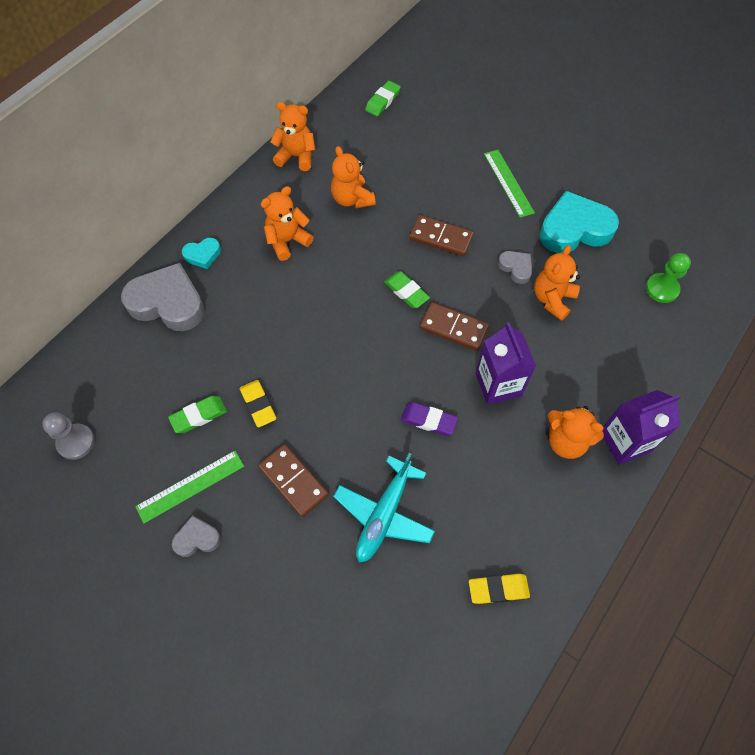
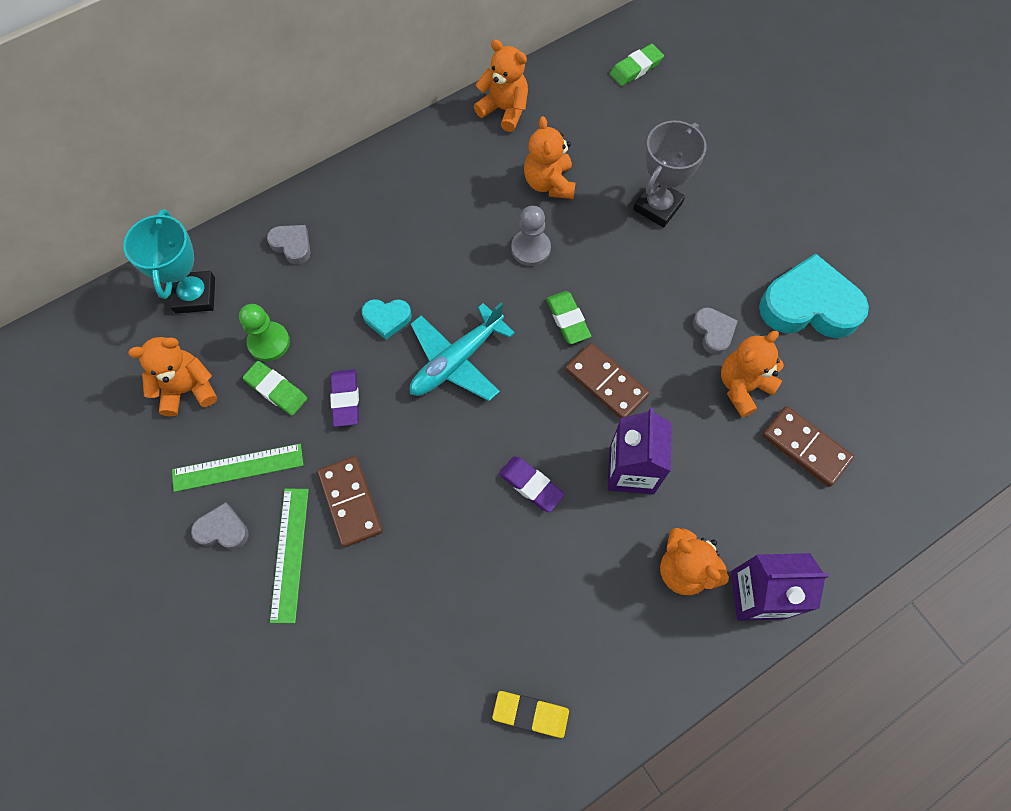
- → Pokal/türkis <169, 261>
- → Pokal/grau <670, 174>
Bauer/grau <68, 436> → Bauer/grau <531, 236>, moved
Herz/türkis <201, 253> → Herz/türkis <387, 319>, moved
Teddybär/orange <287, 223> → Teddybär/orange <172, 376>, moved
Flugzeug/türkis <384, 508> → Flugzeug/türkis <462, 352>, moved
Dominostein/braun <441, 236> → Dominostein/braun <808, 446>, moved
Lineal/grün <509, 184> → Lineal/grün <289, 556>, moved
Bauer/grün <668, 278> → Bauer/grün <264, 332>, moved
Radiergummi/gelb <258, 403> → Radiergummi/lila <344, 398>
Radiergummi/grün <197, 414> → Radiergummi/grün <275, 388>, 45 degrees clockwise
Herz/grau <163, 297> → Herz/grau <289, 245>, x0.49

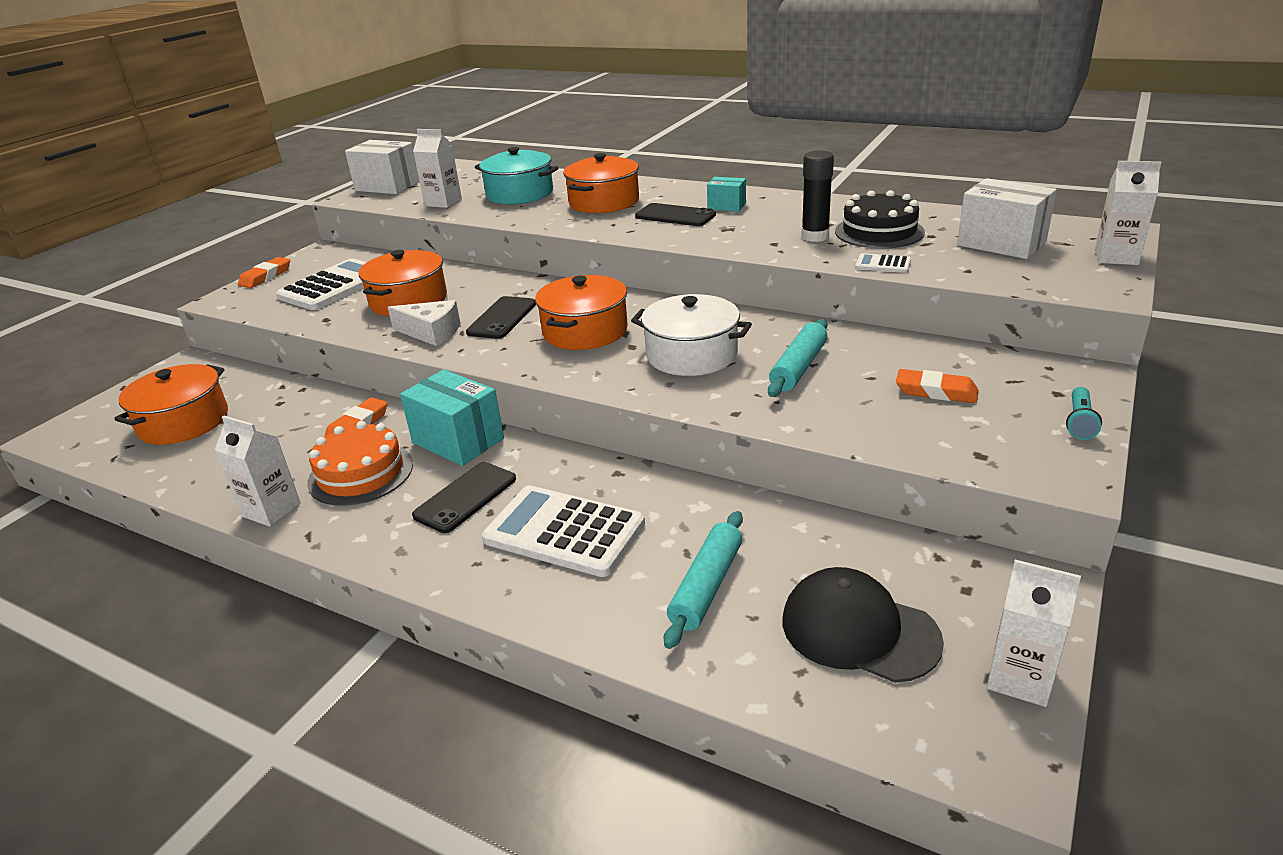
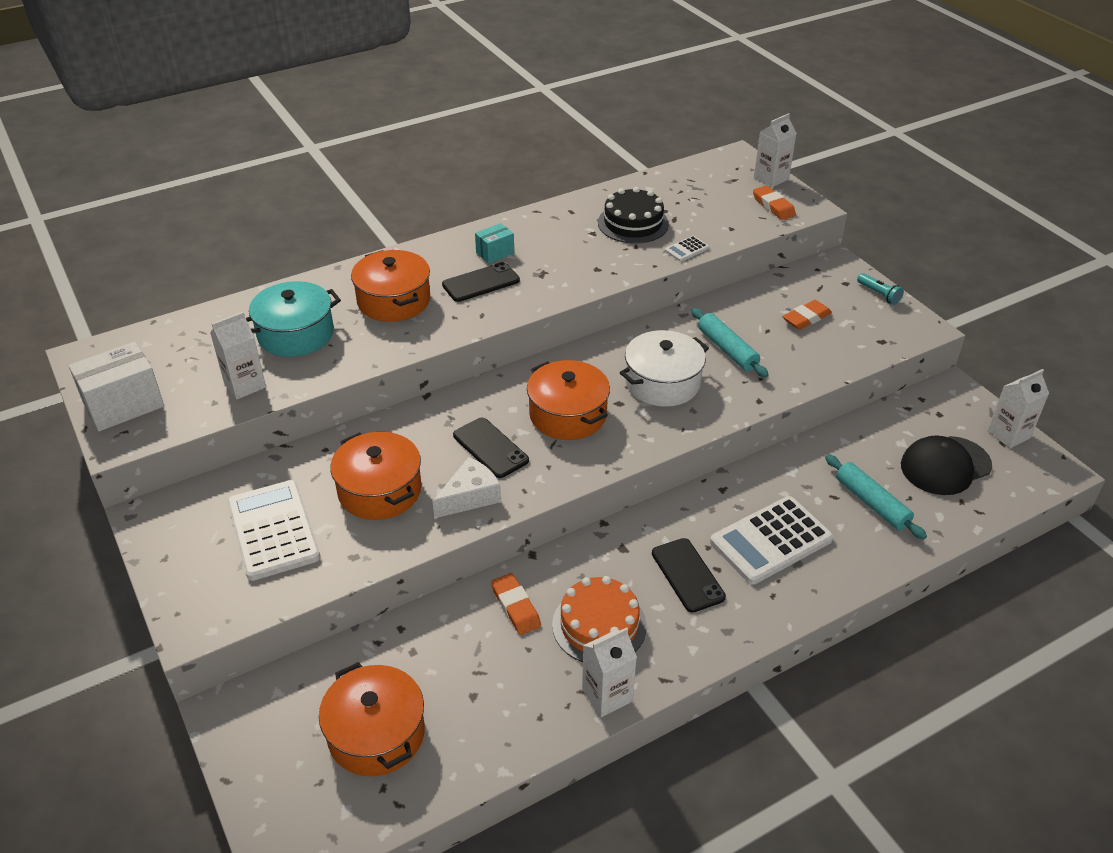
Schachtel/türkis <452, 417> → -
Klebestift/schwarz <817, 196> → -
Schachtel/weiß <1007, 218> → -
Radiergummi/orange <264, 272> → Radiergummi/orange <774, 203>, moved

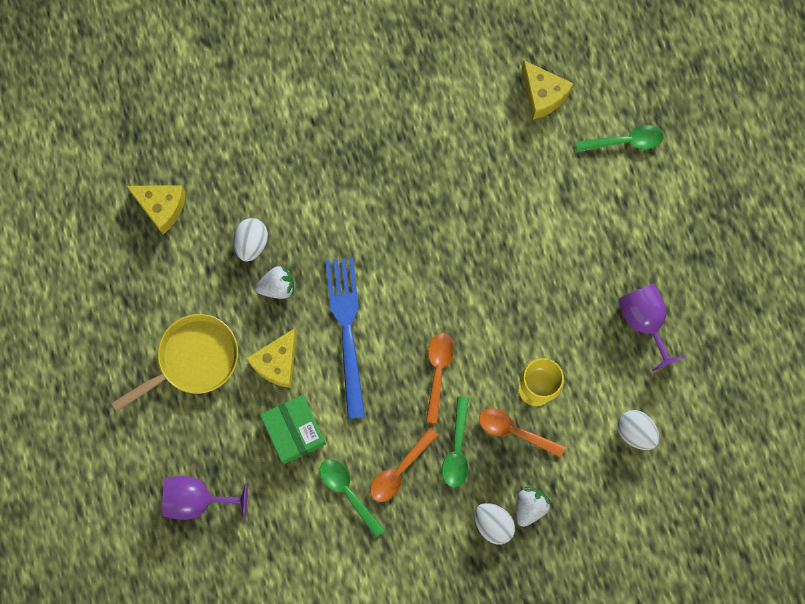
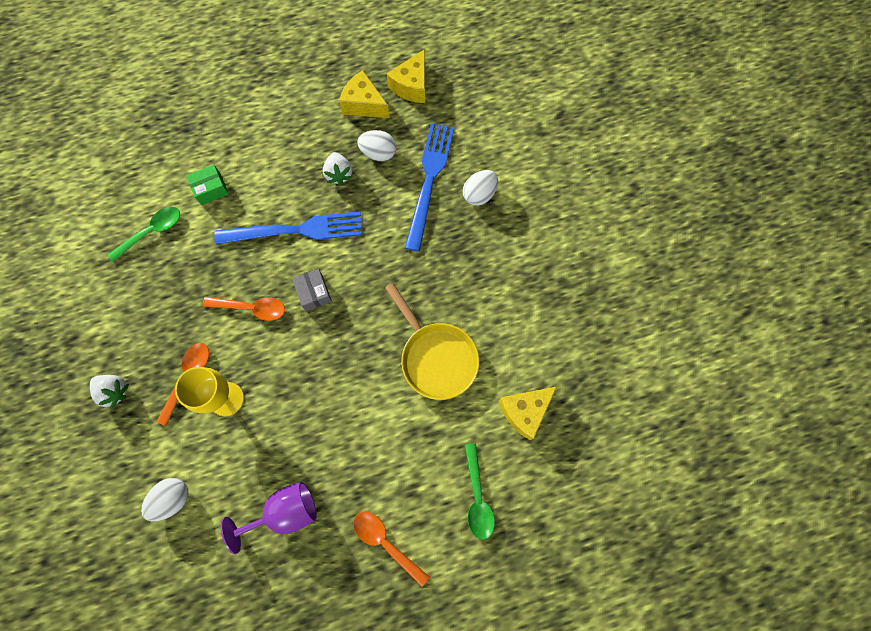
Kelch/lila <205, 498> → -
Löffel/grün <455, 442> → -
- → Schachtel/grau <312, 290>
- → Gabel/blau <429, 187>
Pfanne/gelb <175, 362> → Pfanne/gelb <432, 341>, moved
Käse/gelb <271, 358> → Käse/gelb <364, 94>, moved
Löffel/orange <404, 464> → Löffel/orange <391, 549>, moved
Ei/weiß <494, 523> → Ei/weiß <480, 188>, moved
Schachtel/grün <293, 429> → Schachtel/grün <207, 185>, x0.65

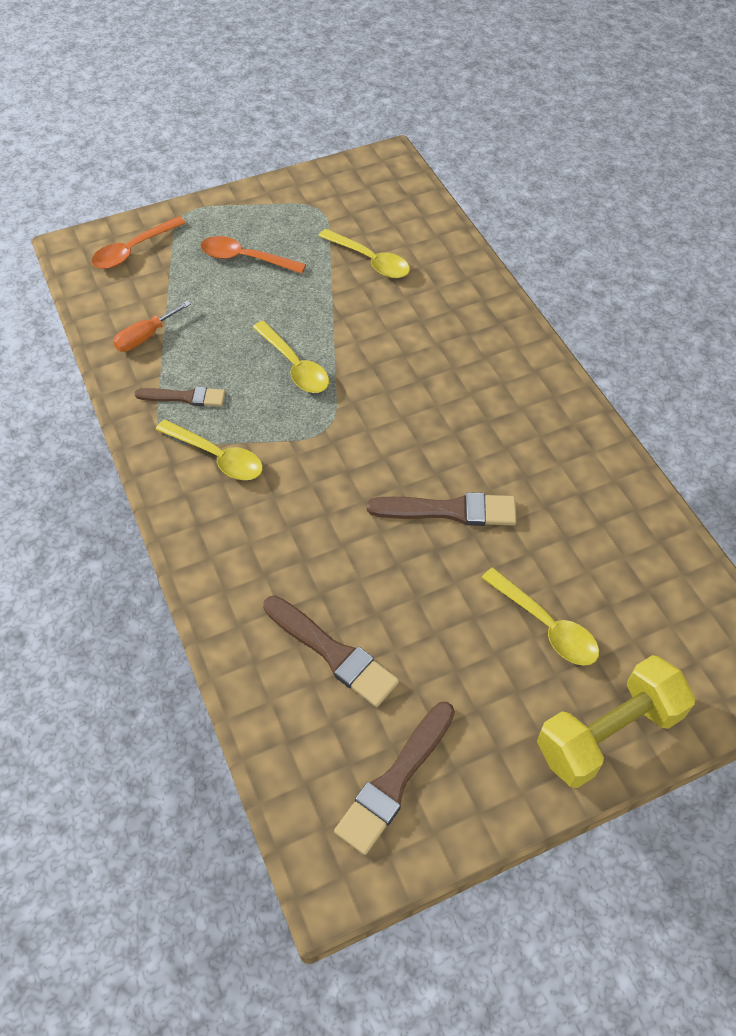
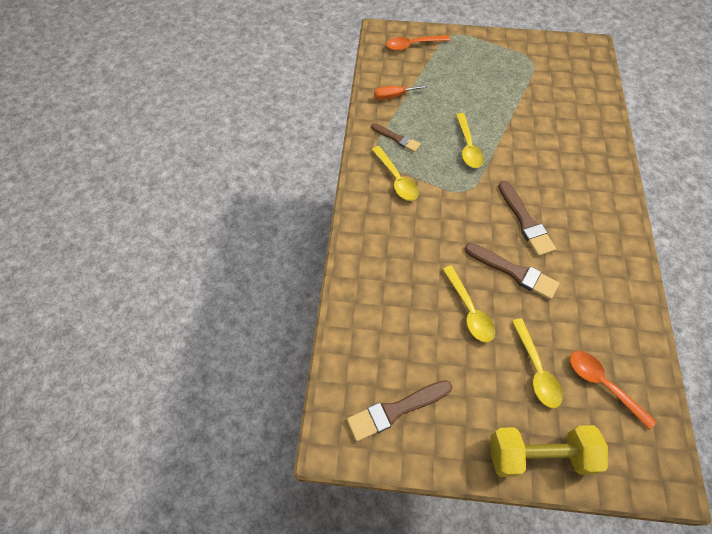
Löffel/orange <253, 255> → Löffel/orange <613, 390>, moved
Pinsel/braun <331, 651> → Pinsel/braun <527, 219>, moved
Löffel/gelb <364, 253> → Löffel/gelb <468, 304>, moved

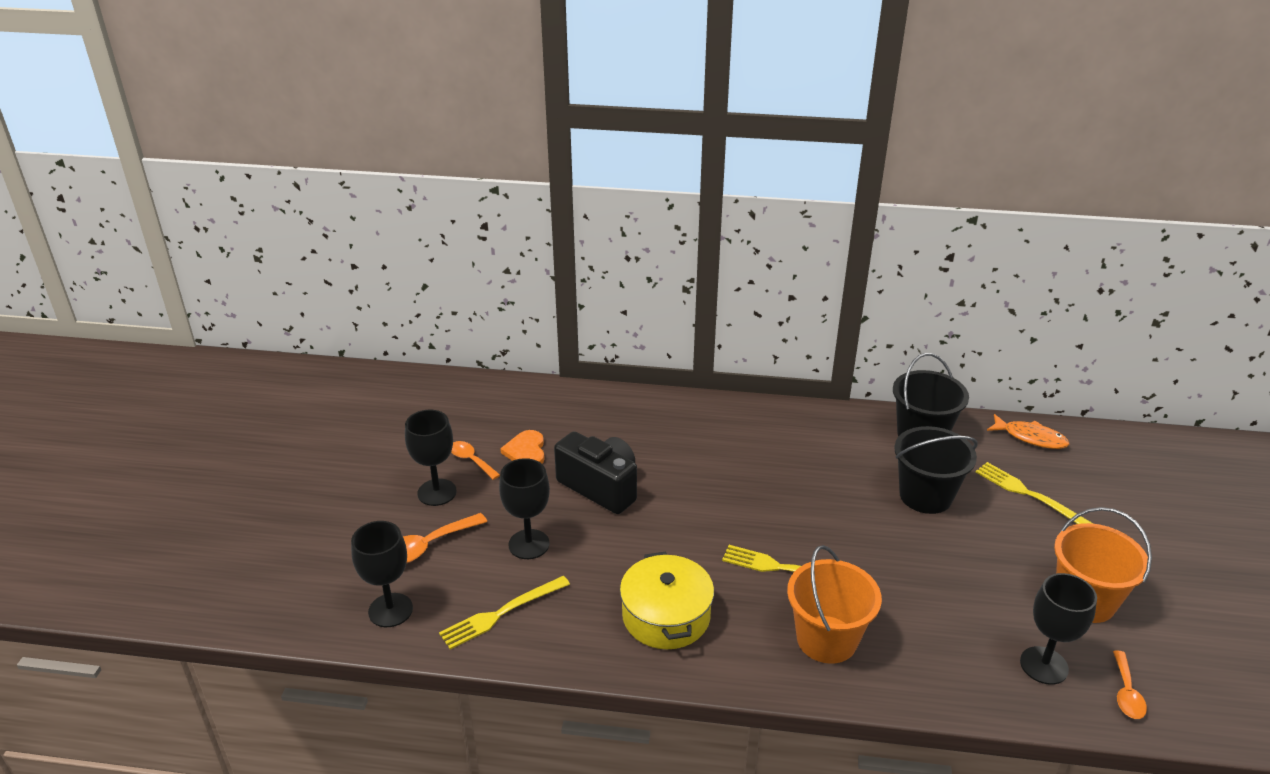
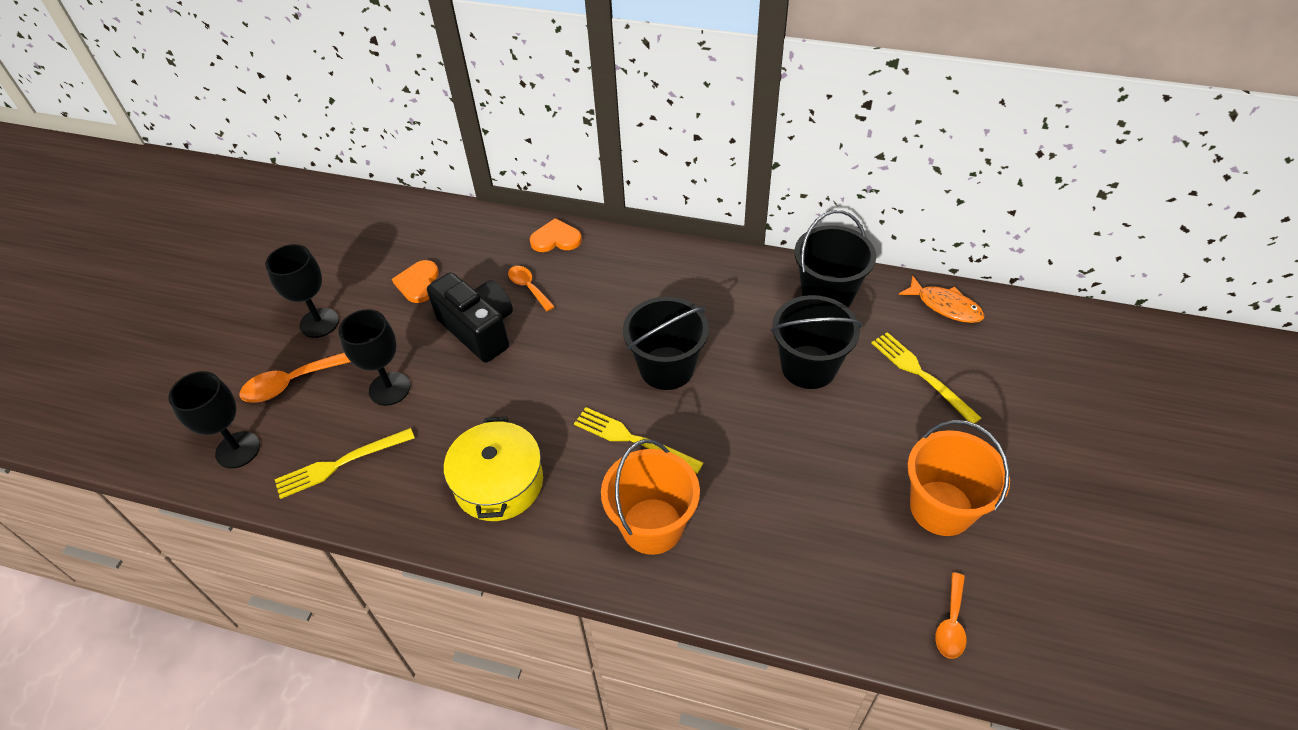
Kelch/schwarz <1058, 629> → -
- → Herz/orange <556, 235>
- → Eimer/schwarz <666, 343>
Löffel/orange <475, 460> → Löffel/orange <531, 288>, moved

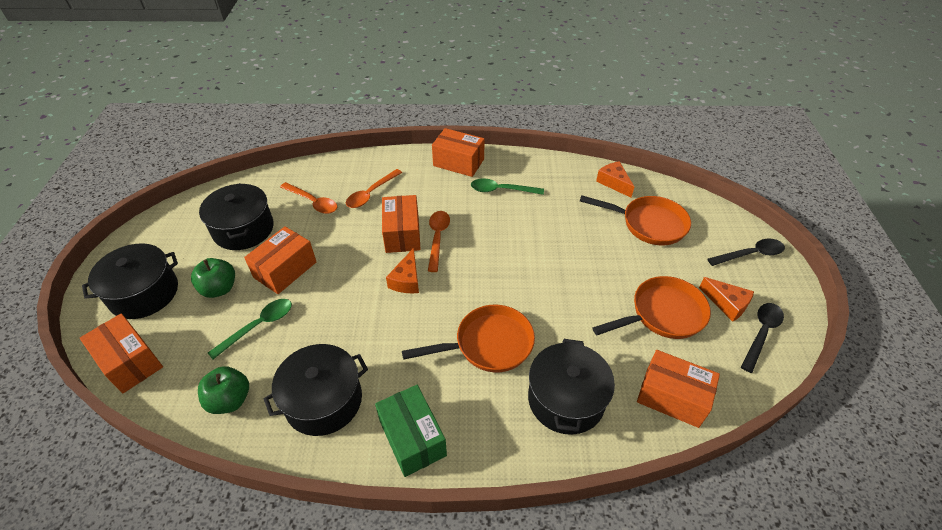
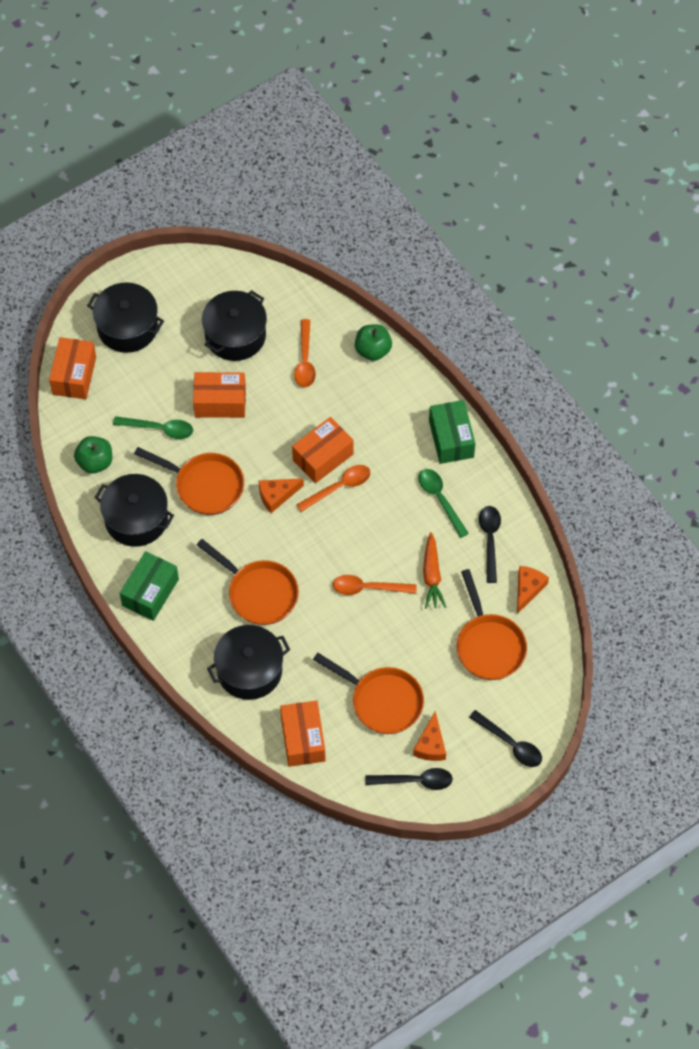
- → Pfanne/orange <189, 481>
- → Karotte/orange <434, 570>
- → Löffel/schwarz <490, 544>
Apfel/grün <213, 278> → Apfel/grün <373, 342>, moved
Löffel/orange <374, 188> → Löffel/orange <375, 585>, moved
Schachtel/orange <458, 152> → Schachtel/grün <452, 432>

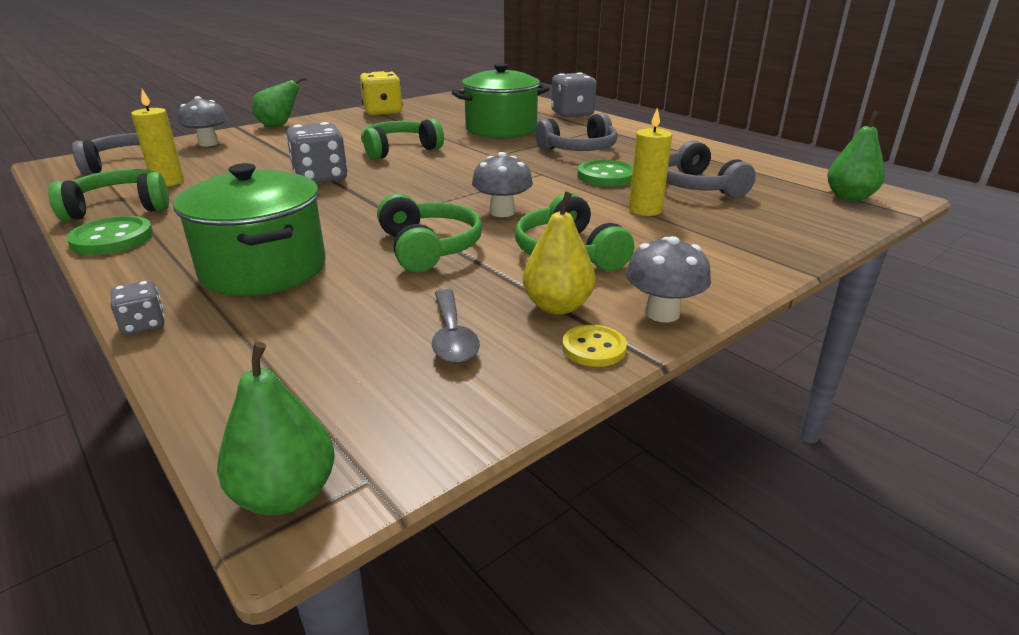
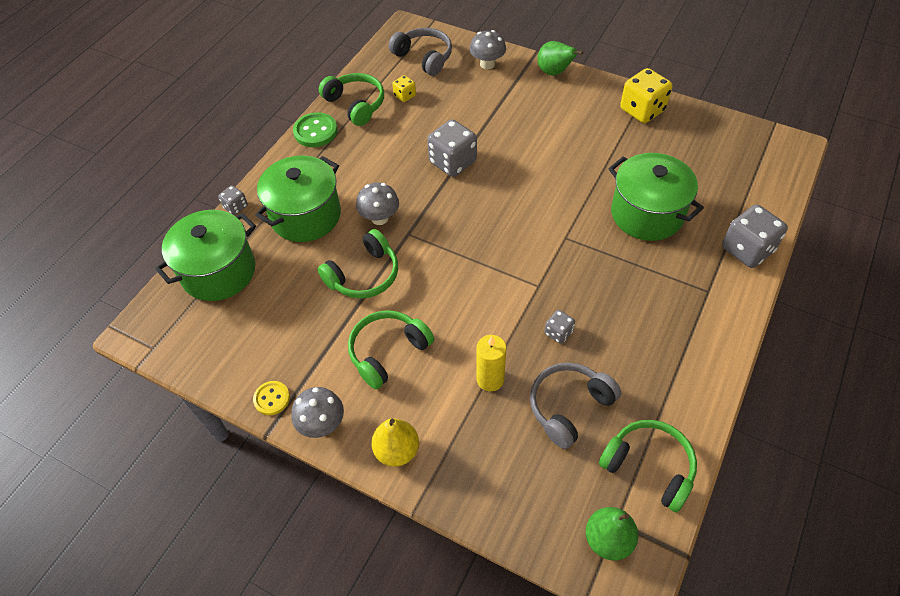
Birne/grün <276, 428> → -
Löffel/grau <456, 326> → -
Kopfhörer/grau <576, 132> → -
- → Kochtopf/grün <205, 255>
Kopfhörer/grün <402, 139> → Kopfhörer/grün <648, 466>, moved
Pilz/grau <502, 184> → Pilz/grau <377, 204>, moved
Birne/gelb <559, 252> → Birne/gelb <395, 442>, moved
Kerze/gelb <157, 138> → Spielwürfel/gelb <404, 88>
Knopf/grün <605, 173> → Spielwürfel/grau <560, 327>

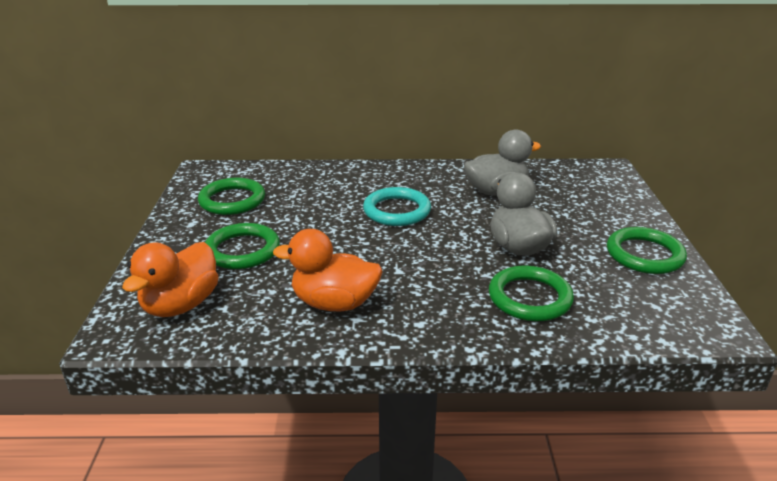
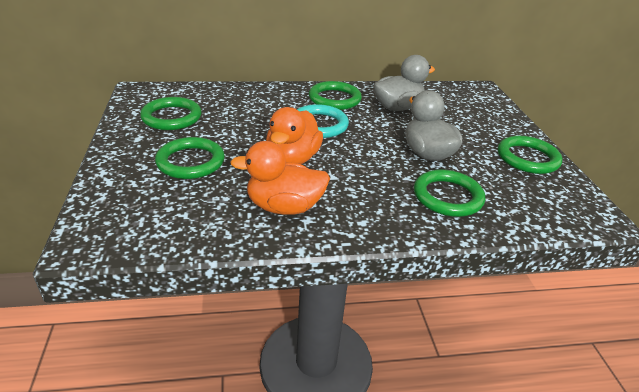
- → Ring/grün <335, 95>
Ente/orange <170, 279> → Ente/orange <294, 135>, moved

